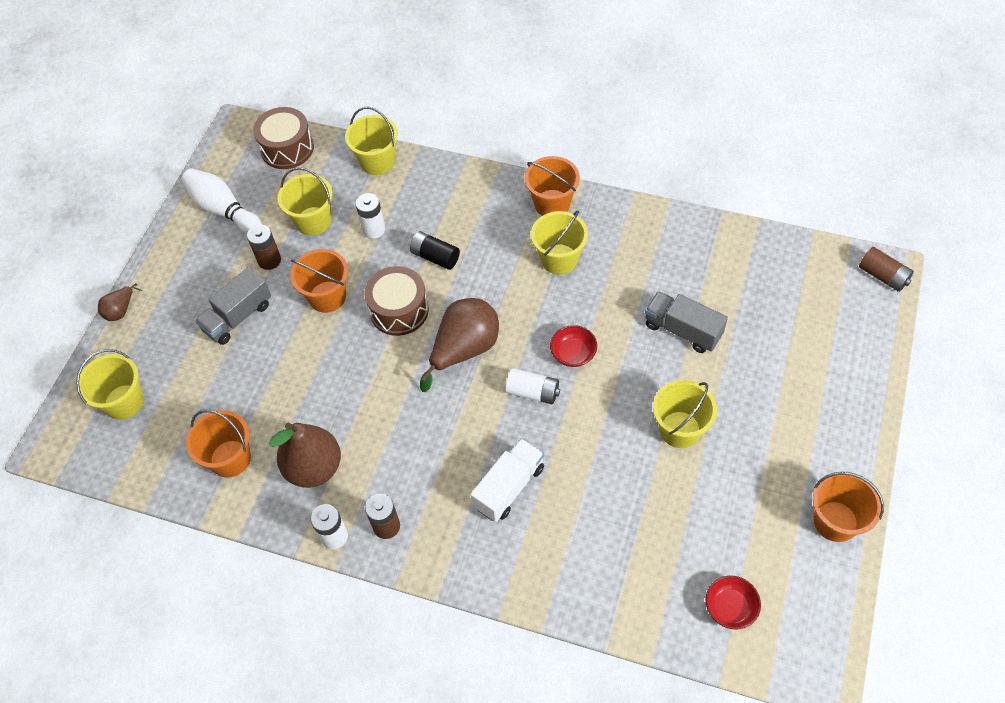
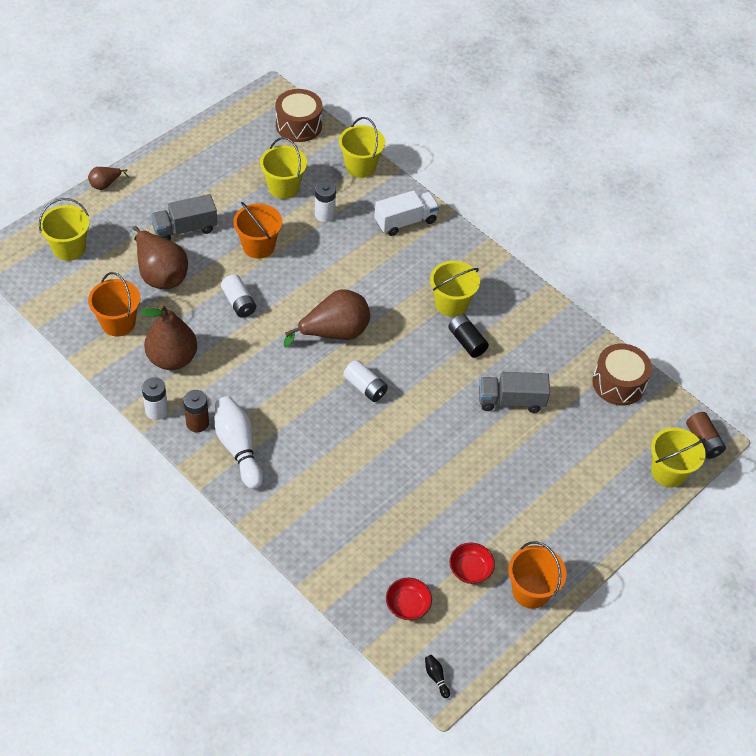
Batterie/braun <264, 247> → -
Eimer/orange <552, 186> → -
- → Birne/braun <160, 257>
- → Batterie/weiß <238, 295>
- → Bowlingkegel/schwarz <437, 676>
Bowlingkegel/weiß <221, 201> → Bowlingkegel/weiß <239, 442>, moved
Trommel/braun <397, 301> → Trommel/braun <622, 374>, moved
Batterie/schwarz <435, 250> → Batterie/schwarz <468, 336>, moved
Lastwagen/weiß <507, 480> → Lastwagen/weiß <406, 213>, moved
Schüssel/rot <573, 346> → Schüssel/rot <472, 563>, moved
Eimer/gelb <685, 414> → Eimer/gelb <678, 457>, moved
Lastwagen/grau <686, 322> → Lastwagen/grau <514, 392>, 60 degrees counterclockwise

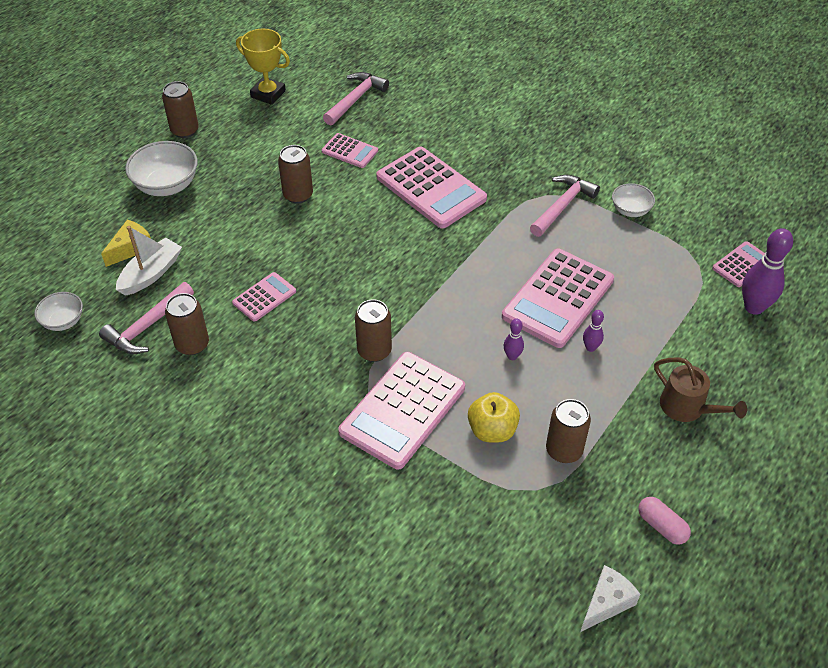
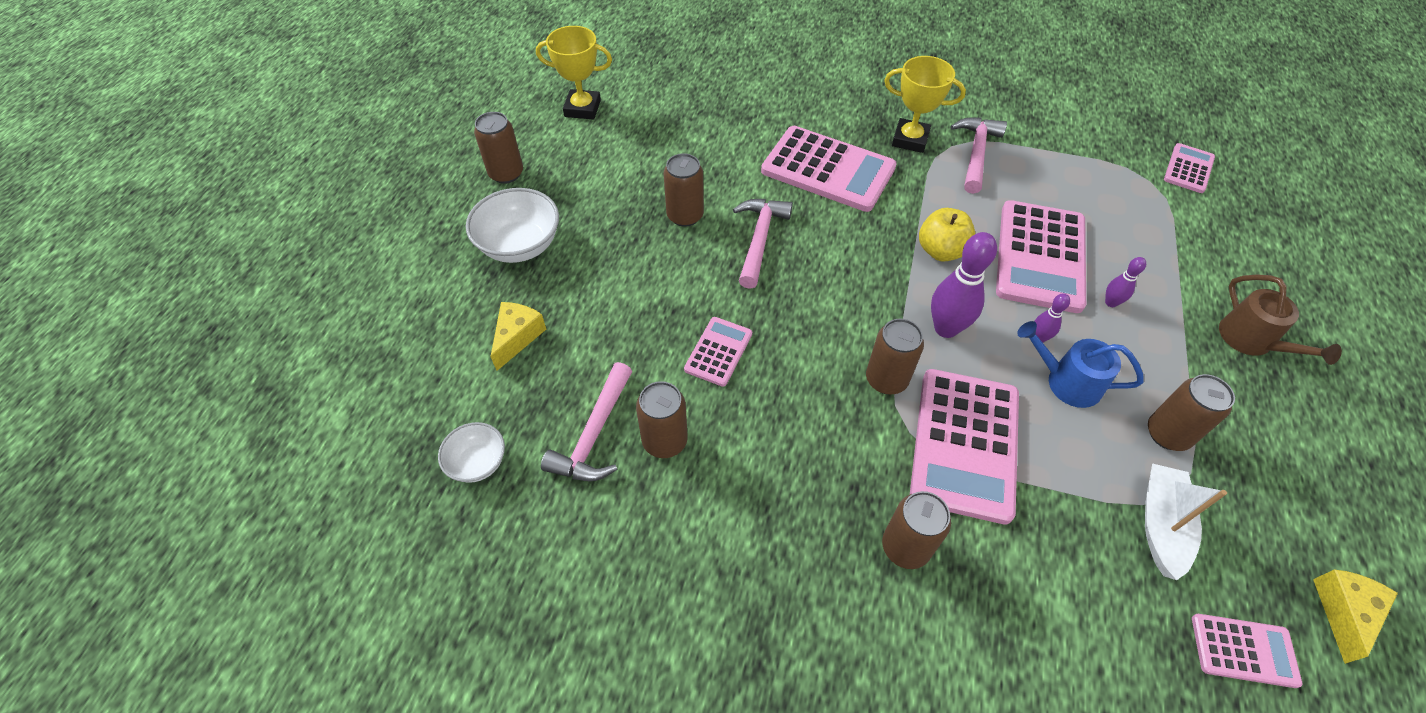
Schüssel/weiß <633, 200> → -
Kapsel/rosa <664, 521> → -
- → Dose/braun <916, 530>
- → Pokal/gelb <925, 104>
- → Gießkanne/blau <1080, 364>
Boot/weiß <149, 261> → Boot/weiß <1186, 521>, moved
Taschenrechner/rosa <350, 150> → Taschenrechner/rosa <1247, 651>, moved
Hammer/rosa <356, 99> → Hammer/rosa <763, 244>, moved
Apfel/gelb <494, 417> → Apfel/gelb <947, 235>, moved
Bowlingkegel/lila <767, 271> → Bowlingkegel/lila <964, 285>, moved
Käse/weiß <610, 598> → Käse/gelb <1355, 616>
Gießkanne/braun <700, 389> → Gießkanne/braun <1280, 319>, 45 degrees clockwise

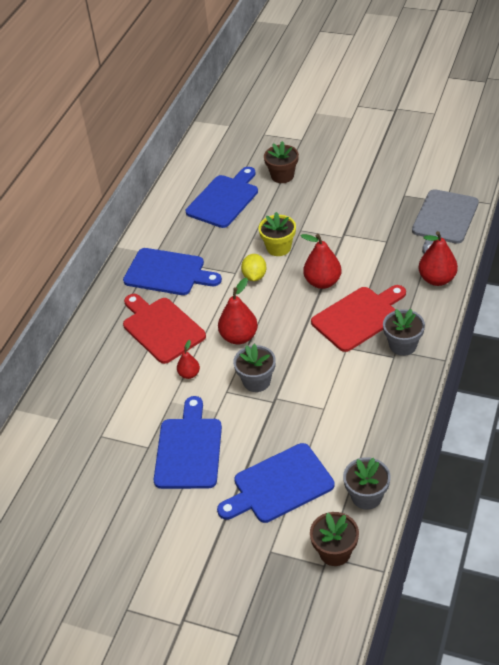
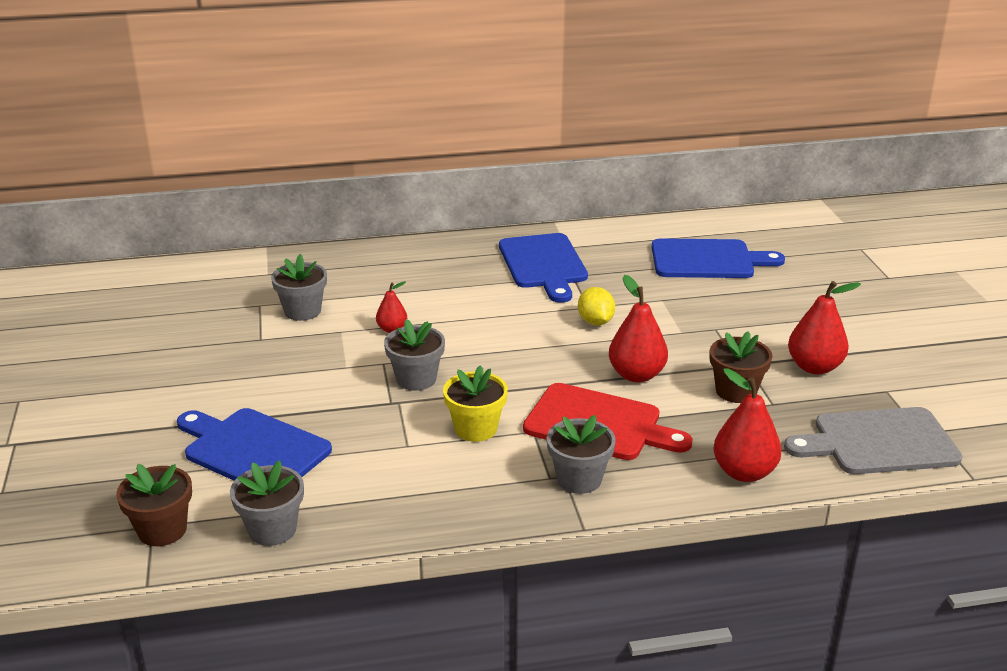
Schneidebrett/rot <164, 329> → -
Schneidebrett/blau <188, 442> → -
- → Blumentopf/grau <299, 287>
Birne/rot <238, 311> → Birne/rot <824, 327>, moved
Blumentopf/gelb <277, 234> → Blumentopf/gelb <475, 403>, moved
Blumentopf/braun <281, 162> → Blumentopf/braun <741, 367>, moved
Zitrone/gelb <254, 267> → Zitrone/gelb <596, 306>, 75 degrees counterclockwise

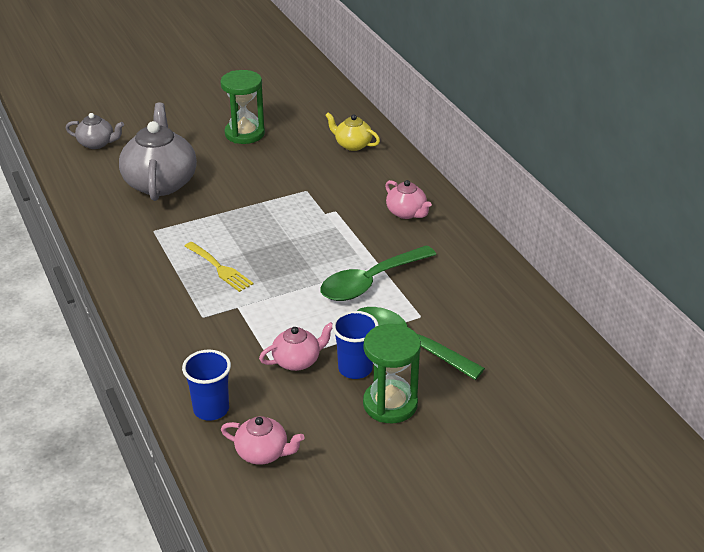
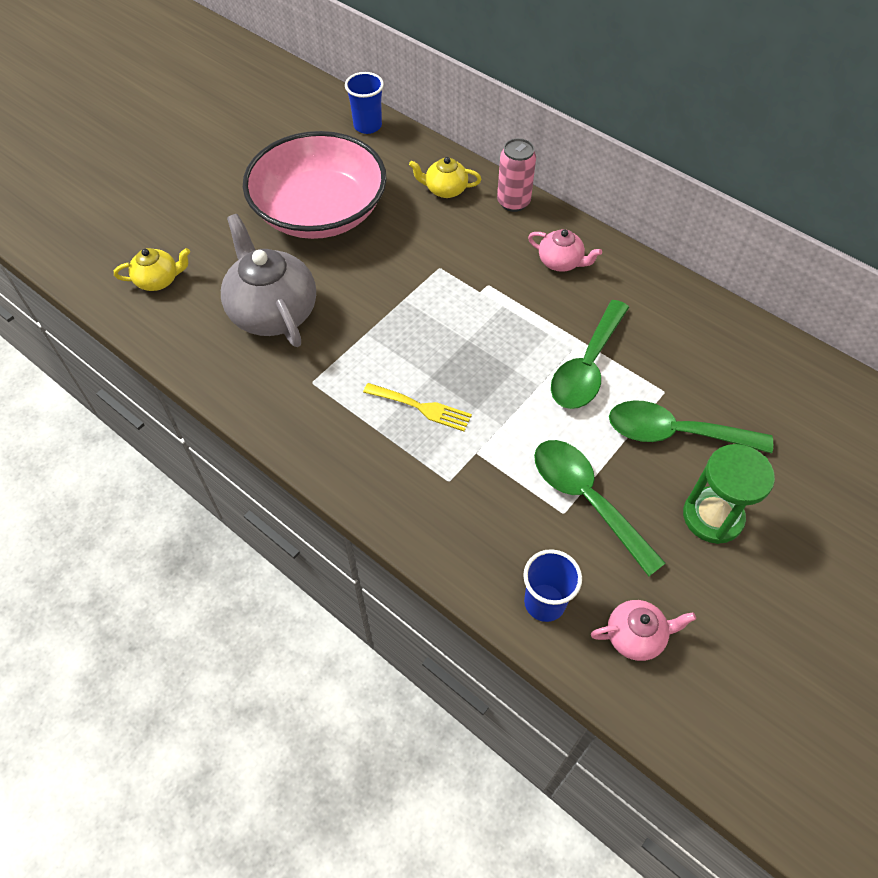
- → Dose/rosa <516, 175>
Becher/blau <355, 345> → Becher/blau <364, 103>, moved
Sanduhr/grün <242, 107> → Schüssel/rosa <315, 185>
Teekanne/rosa <296, 346> → Löffel/grün <600, 508>
Teekanne/grau <94, 131> → Teekanne/gelb <152, 269>

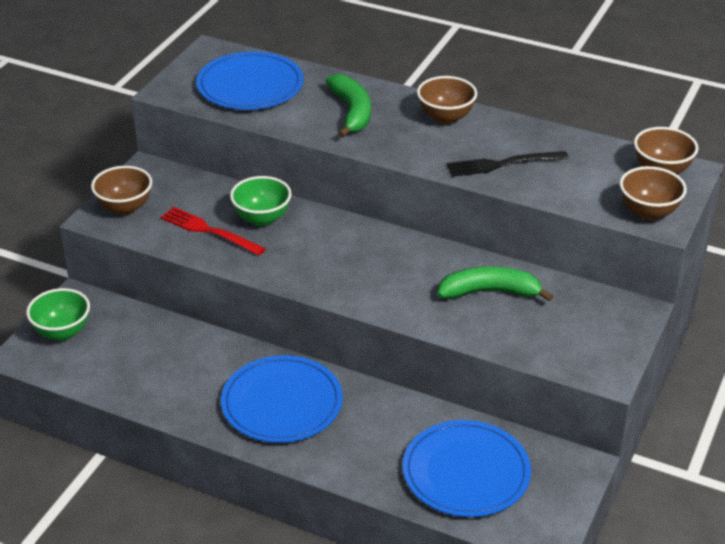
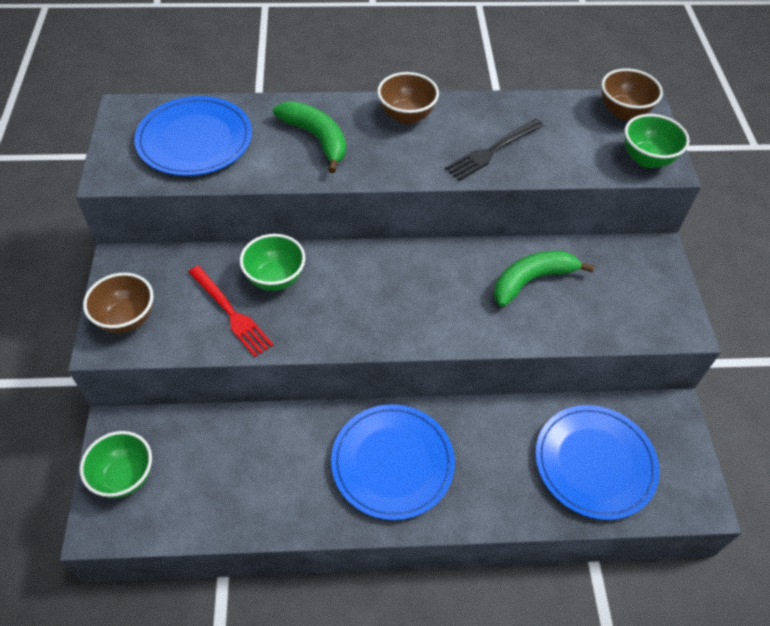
Schüssel/braun <653, 193> → Schüssel/grün <657, 141>
Gabel/rot <213, 231> → Gabel/rot <231, 311>, 135 degrees counterclockwise

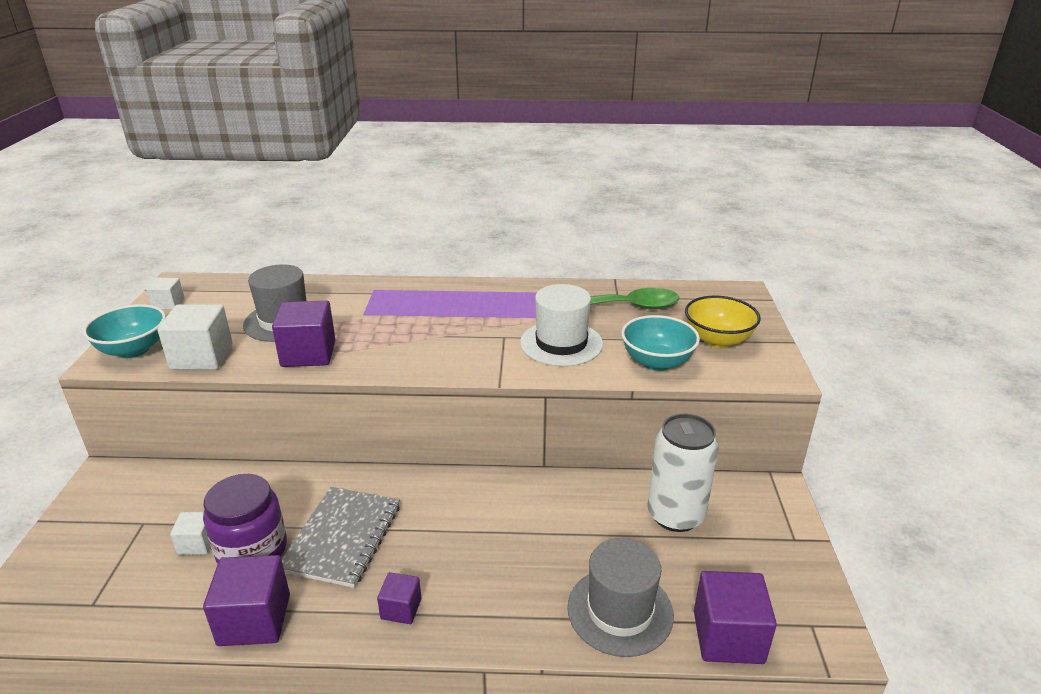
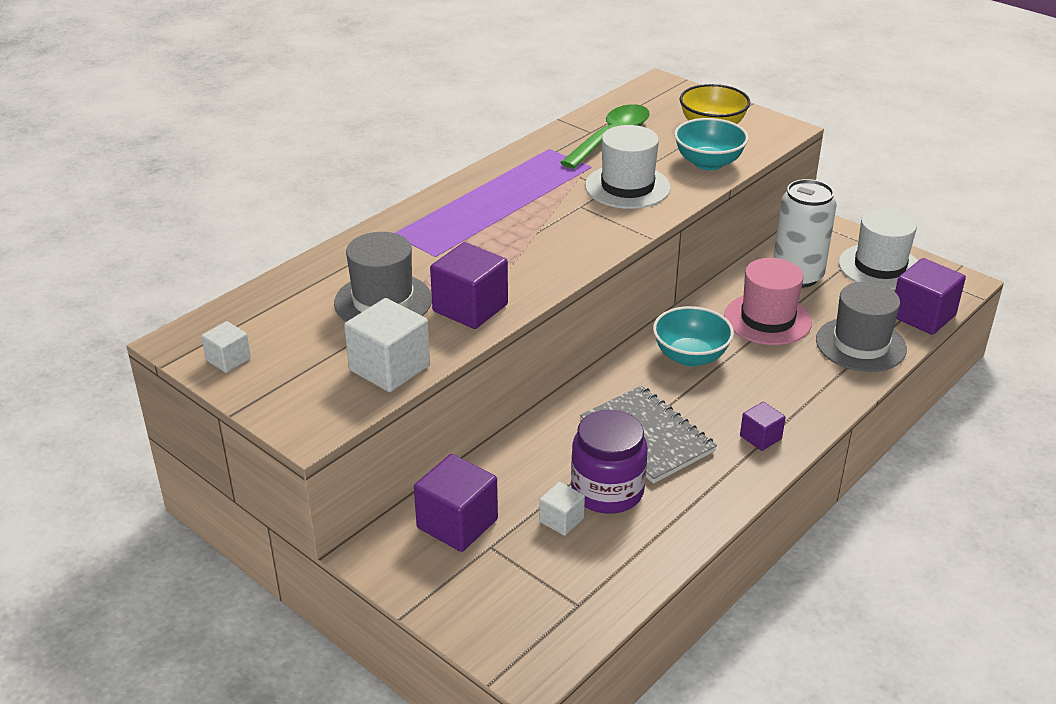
- → Hut/rosa <768, 301>
- → Hut/weiß <878, 249>
Schüssel/türkis <124, 331> → Schüssel/türkis <693, 336>, moved
Kubus/lila <246, 600> → Kubus/lila <456, 503>, moved

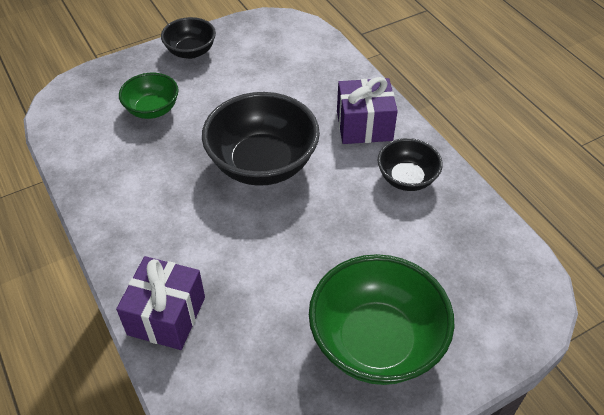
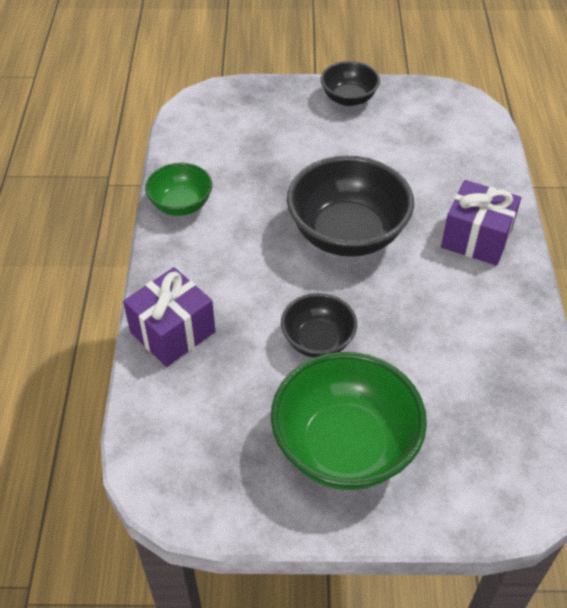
Schüssel/grün <149, 96> → Schüssel/grün <178, 189>, moved
Schüssel/schwarz <410, 164> → Schüssel/schwarz <319, 325>, moved

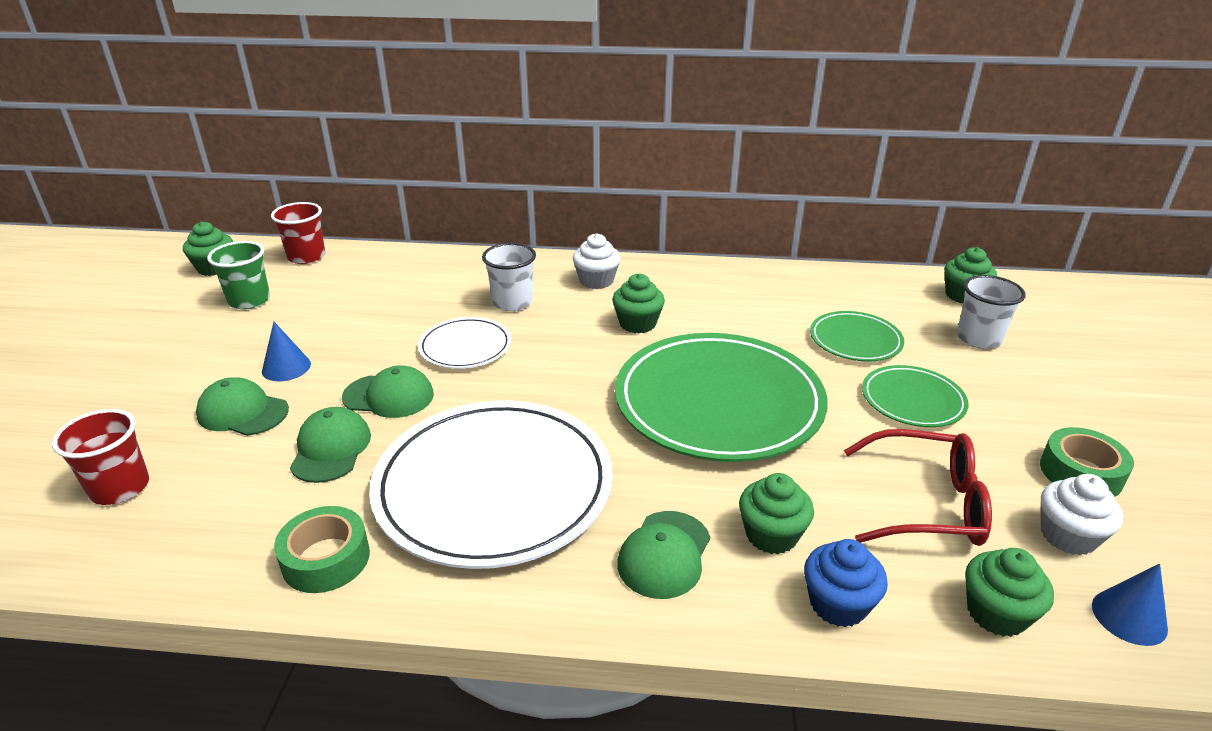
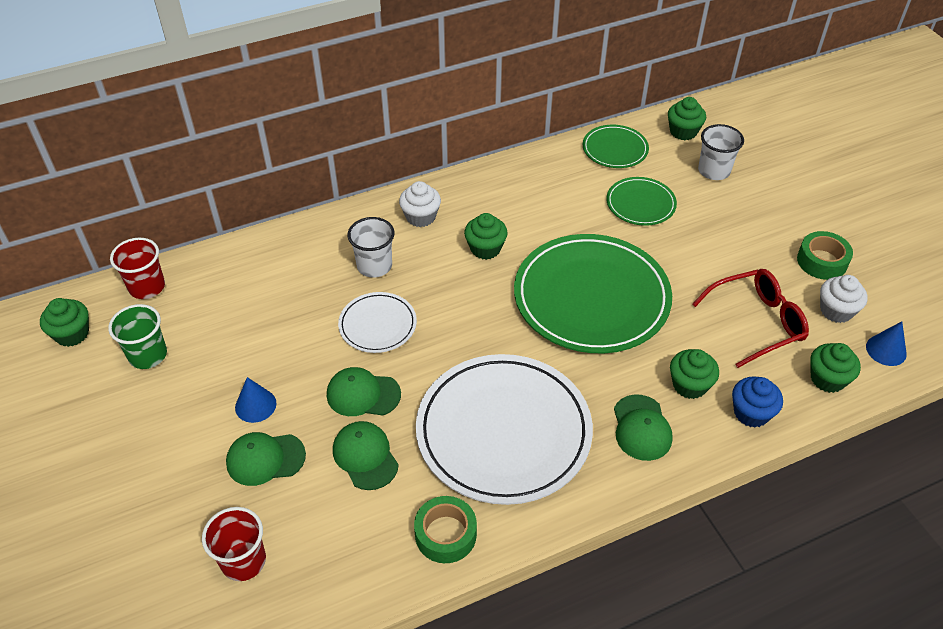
Teller/grün <915, 396> → Teller/grün <616, 146>, moved
Kappe/grün <388, 392> → Kappe/grün <364, 391>, 150 degrees counterclockwise

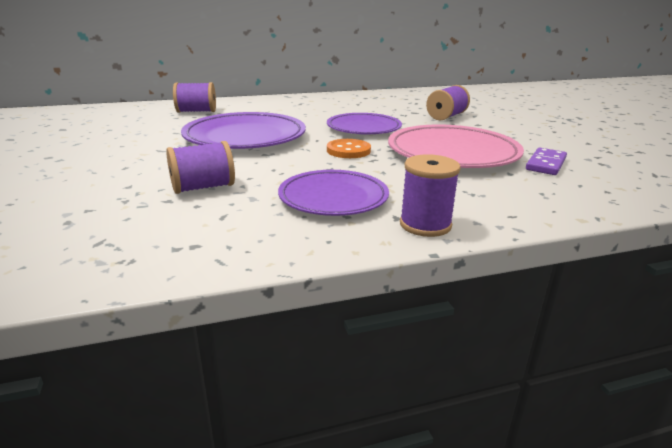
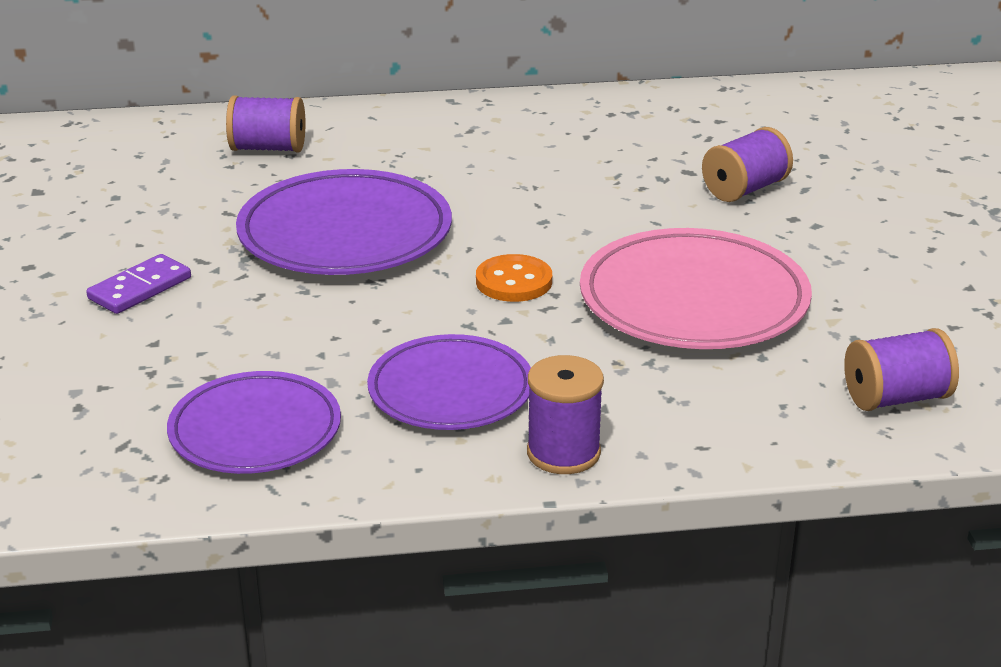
Garnrolle/lila <200, 167> → Garnrolle/lila <901, 369>, moved
Teller/lila <364, 124> → Teller/lila <254, 422>, moved
Dominostein/lila <546, 161> → Dominostein/lila <138, 284>, moved

